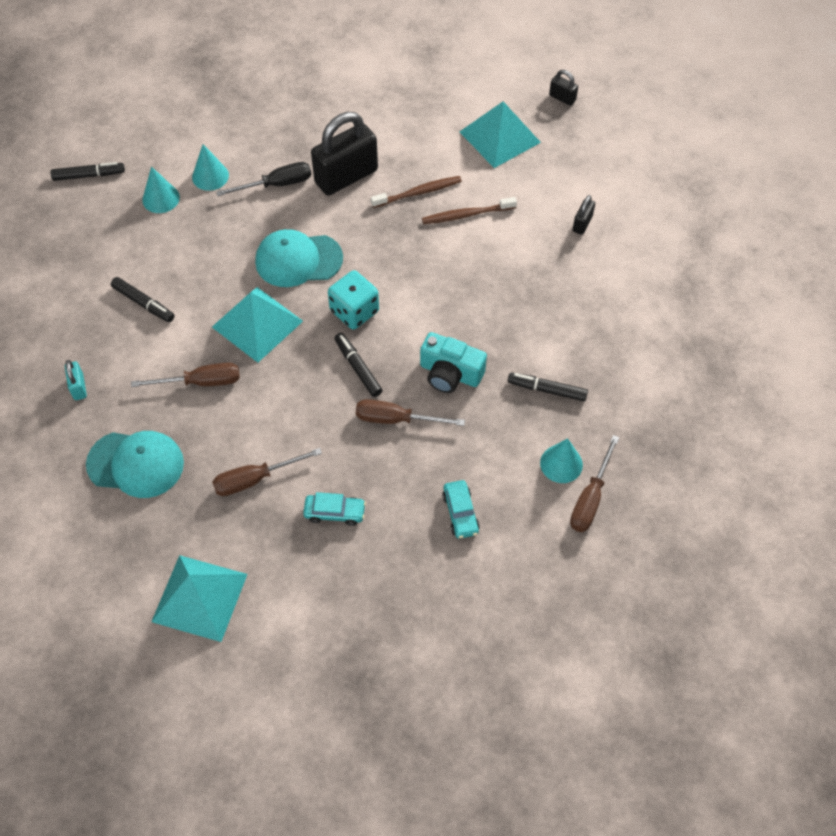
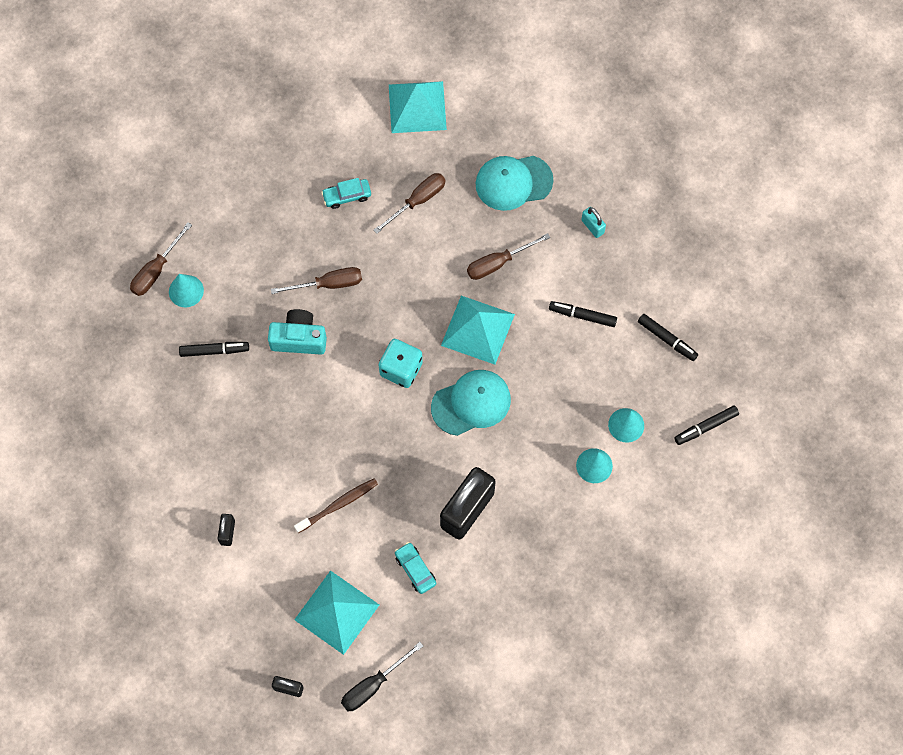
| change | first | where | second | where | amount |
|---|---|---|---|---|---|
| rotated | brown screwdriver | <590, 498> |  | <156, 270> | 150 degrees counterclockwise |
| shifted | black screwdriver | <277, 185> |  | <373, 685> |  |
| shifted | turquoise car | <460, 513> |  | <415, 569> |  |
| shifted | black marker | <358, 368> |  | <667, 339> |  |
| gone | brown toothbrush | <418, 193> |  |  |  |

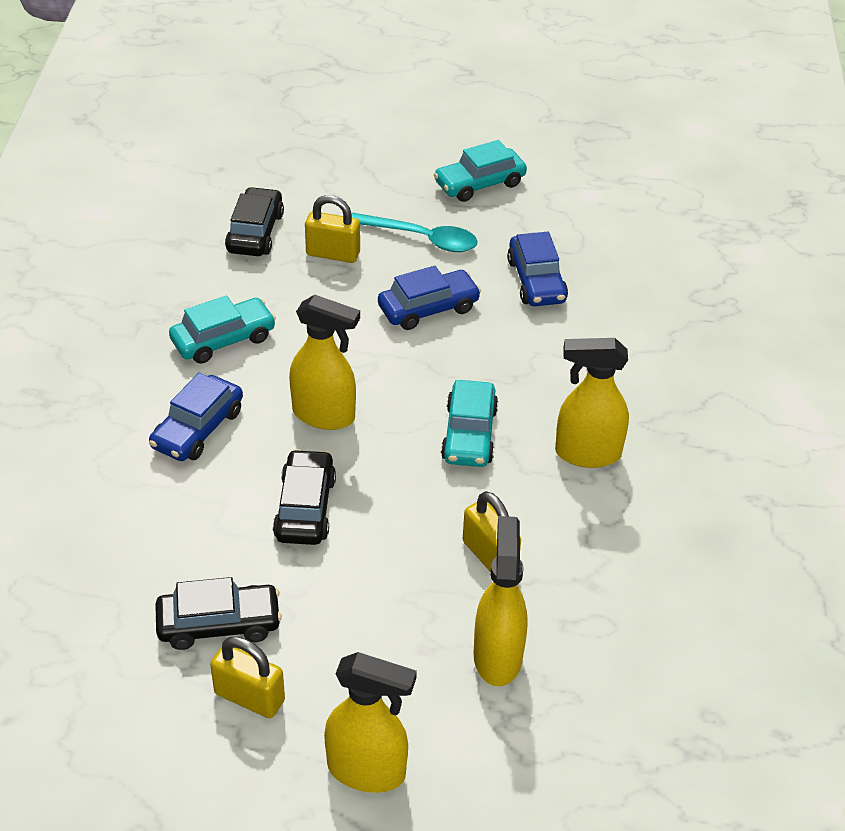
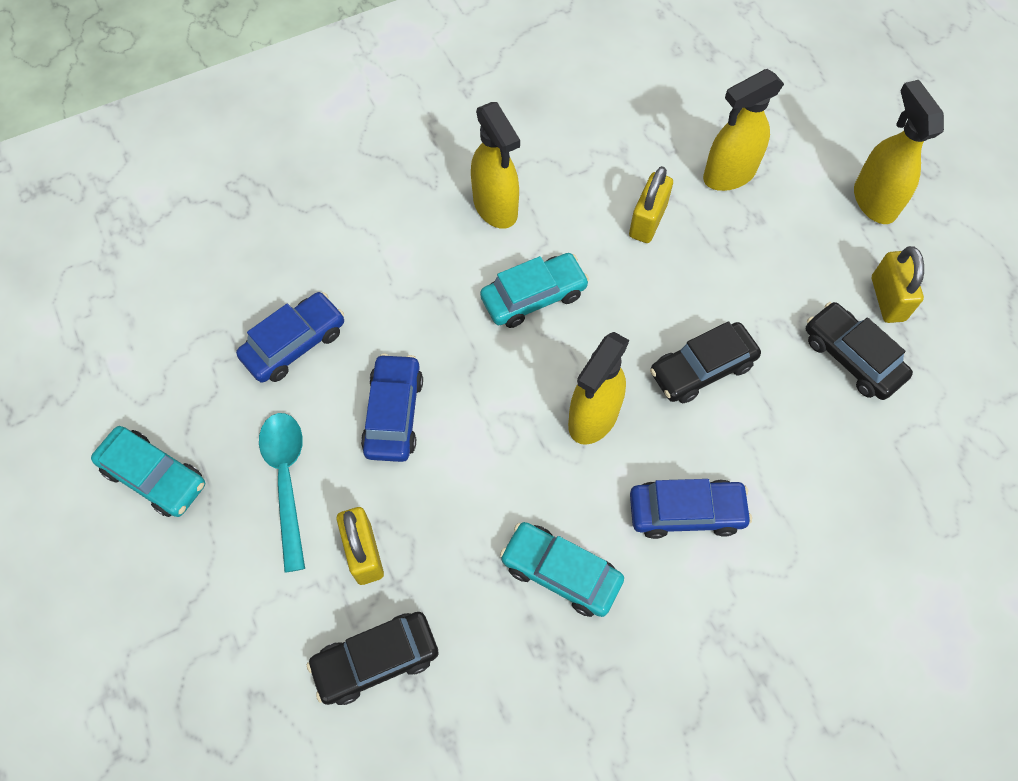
| change | first | where | second | where | amount |
|---|---|---|---|---|---|
| rotated | blue car | <428, 308> |  | <394, 414> | 60 degrees clockwise |
| rotated | yellow spray bottle | <324, 415> |  | <593, 418> | 135 degrees counterclockwise |

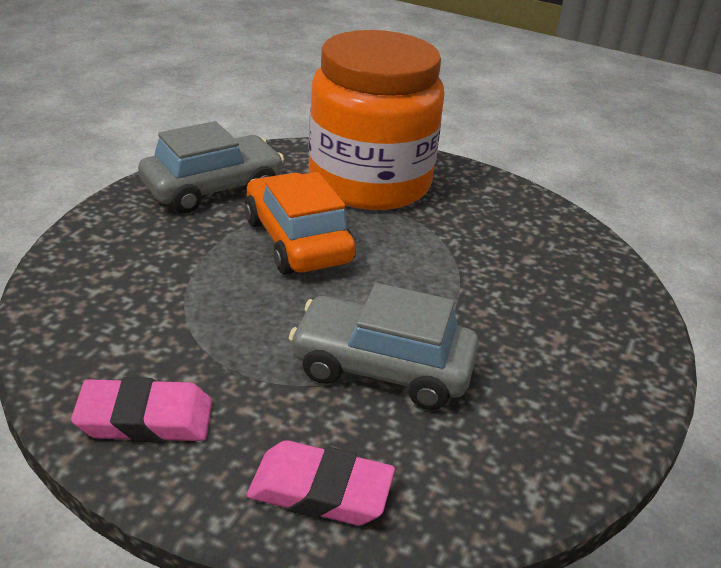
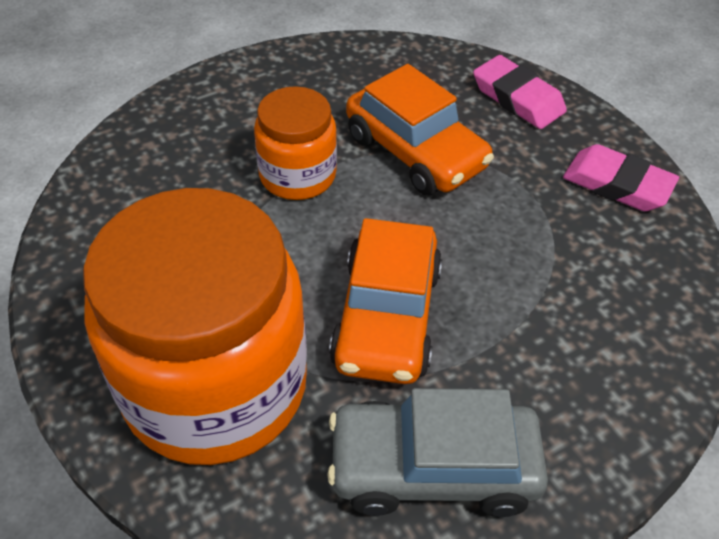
| change | first | where | second | where | amount |
|---|---|---|---|---|---|
| new |  |  | orange jar | <297, 175> |  |
| repainted | grey car | <382, 368> | orange car | <415, 152> |  |

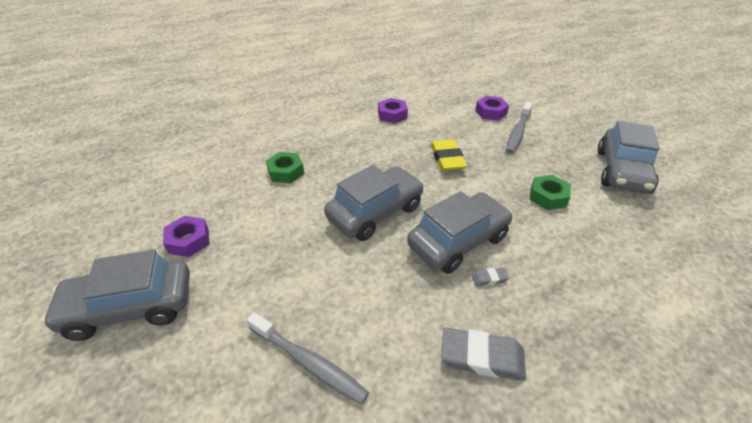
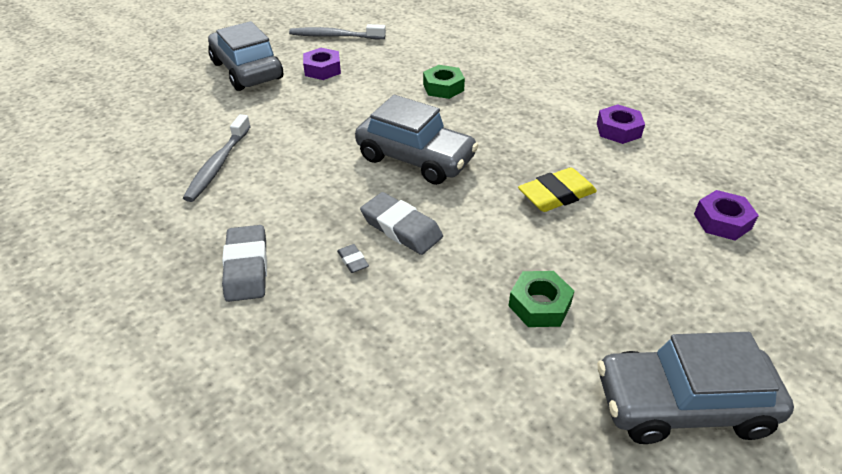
| change | first | where | second | where | amount |
|---|---|---|---|---|---|
| shifted | grey toothbrush | <517, 132> |  | <335, 36> |  |
| swapped | grey car | <458, 241> | grey eraser | <401, 228> |  |

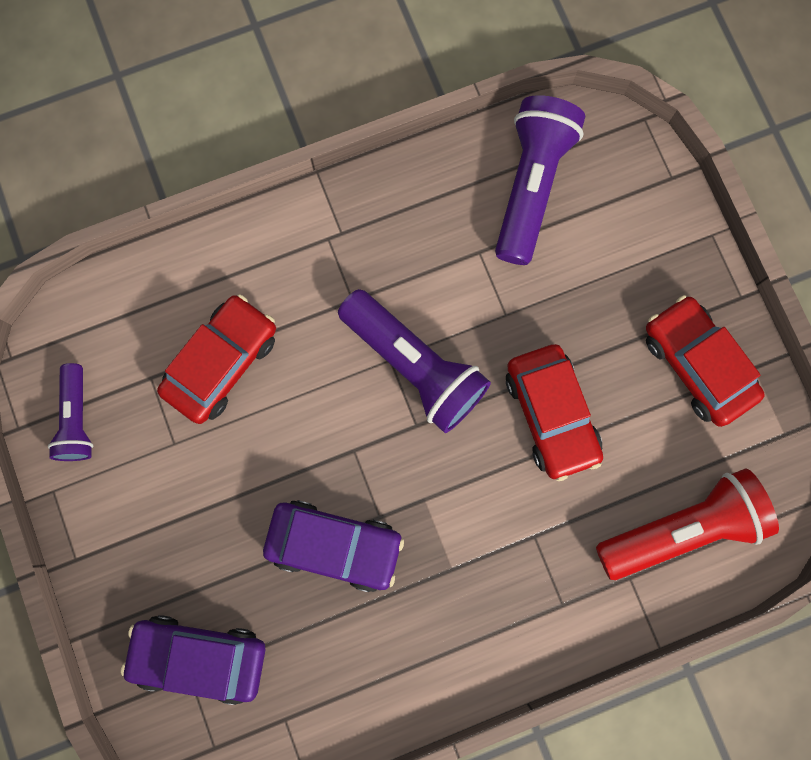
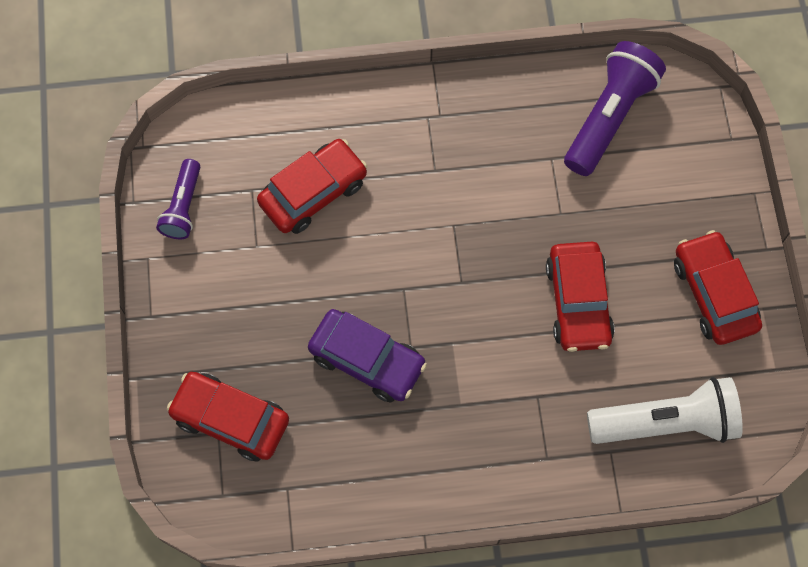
| change | first | where | second | where | amount |
|---|---|---|---|---|---|
| repainted | purple car | <199, 657> | red car | <230, 419> |  |
| repainted | red flashlight | <681, 528> | white flashlight | <666, 422> |  |
| gone | purple flashlight | <414, 366> |  |  |  |

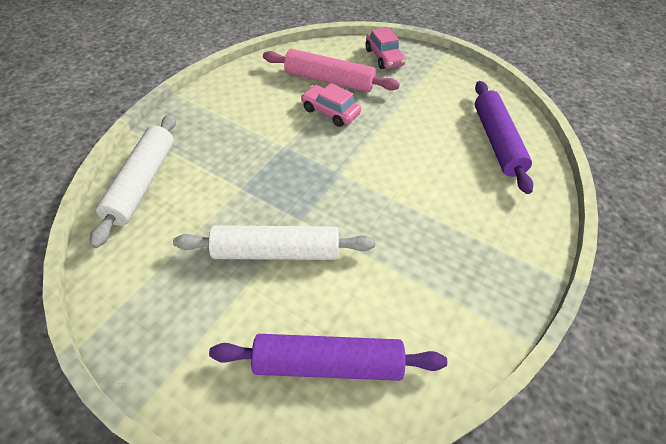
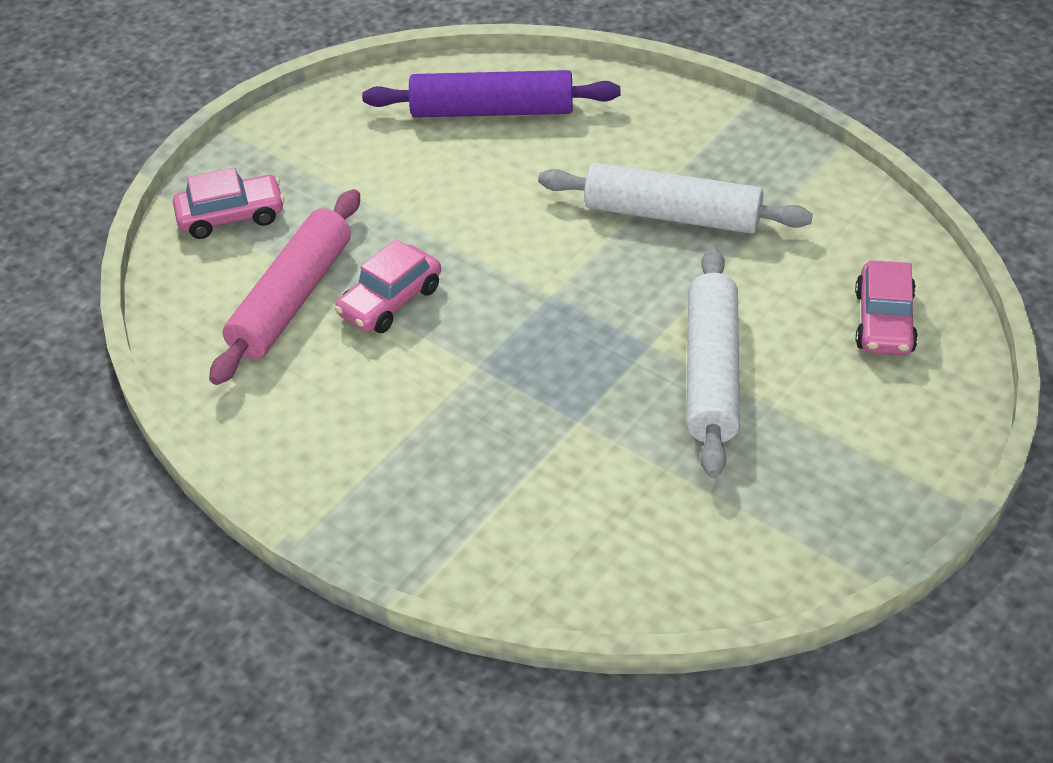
| change | first | where | second | where | amount |
|---|---|---|---|---|---|
| shifted | white rolling pin | <142, 183> |  | <672, 215> |  |
| swapped | purple rolling pin | <328, 363> | pink car | <884, 322> |  |

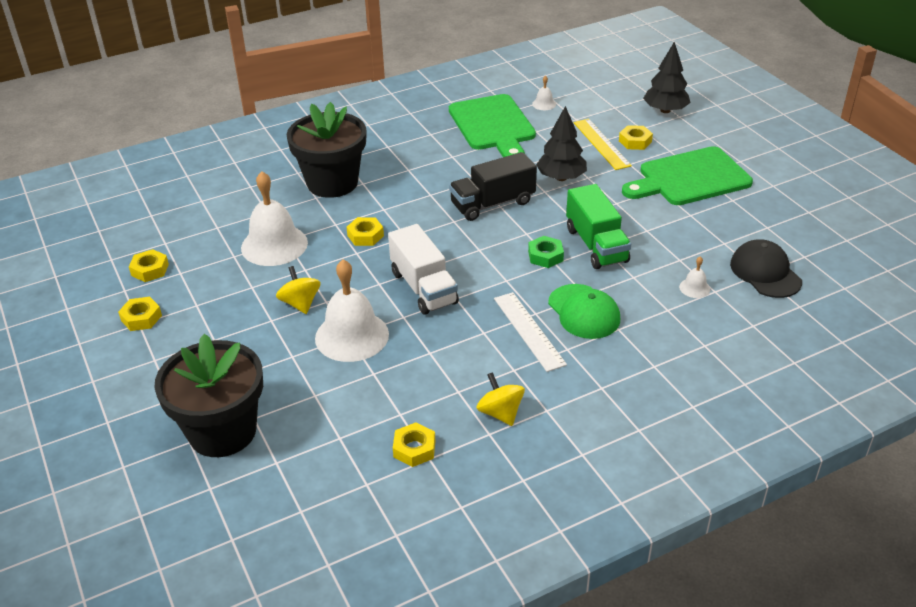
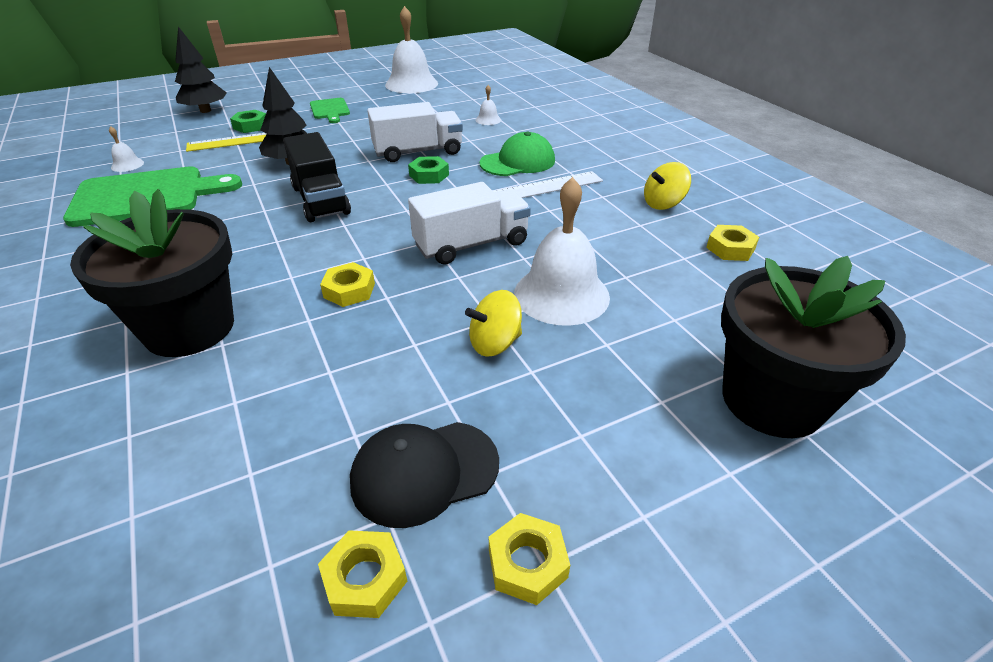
| change | first | where | second | where | amount |
|---|---|---|---|---|---|
| repainted | yellow nut | <635, 141> | green nut | <251, 126> |  |
| scaled | green cutting board | <690, 178> |  | <330, 110> | x0.51 |
| shifted | black cap | <765, 272> |  | <424, 472> |  |
| repainted | green truck | <596, 245> | white truck | <418, 152> |  |
| shifted | white bell | <274, 245> |  | <411, 84> |  |

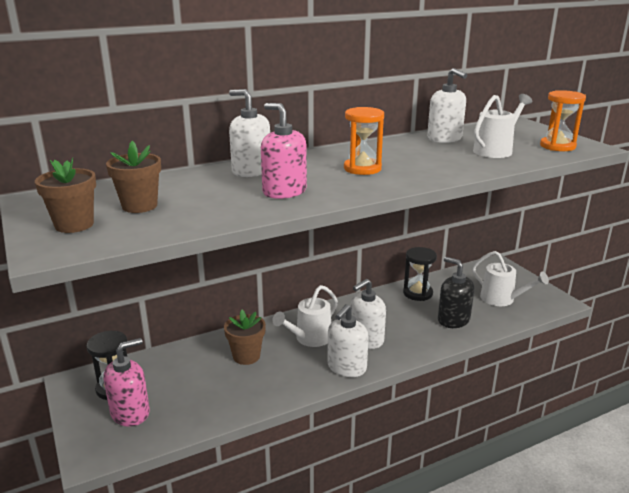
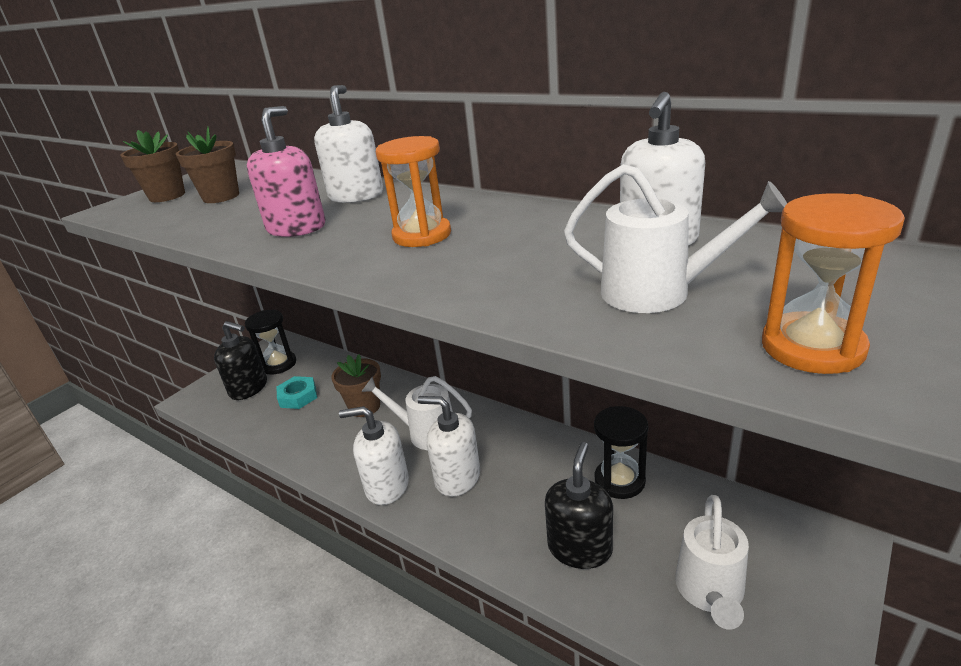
| change | first | where | second | where | amount |
|---|---|---|---|---|---|
| repainted | pink soap dispenser | <130, 413> | black soap dispenser | <249, 388> |  |
| new |  |  | turquoise nut | <298, 396> |  |

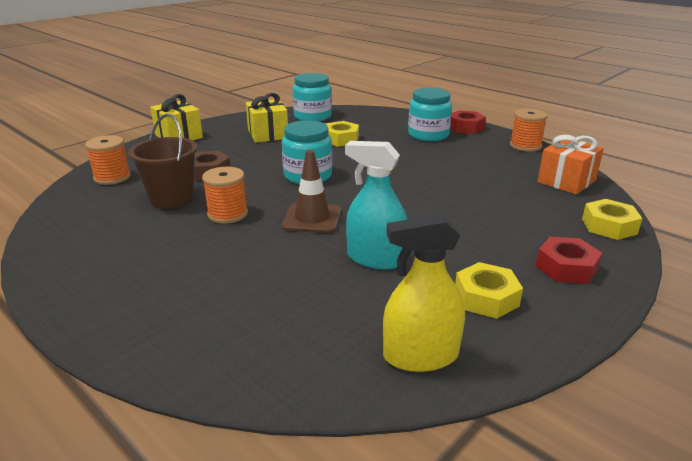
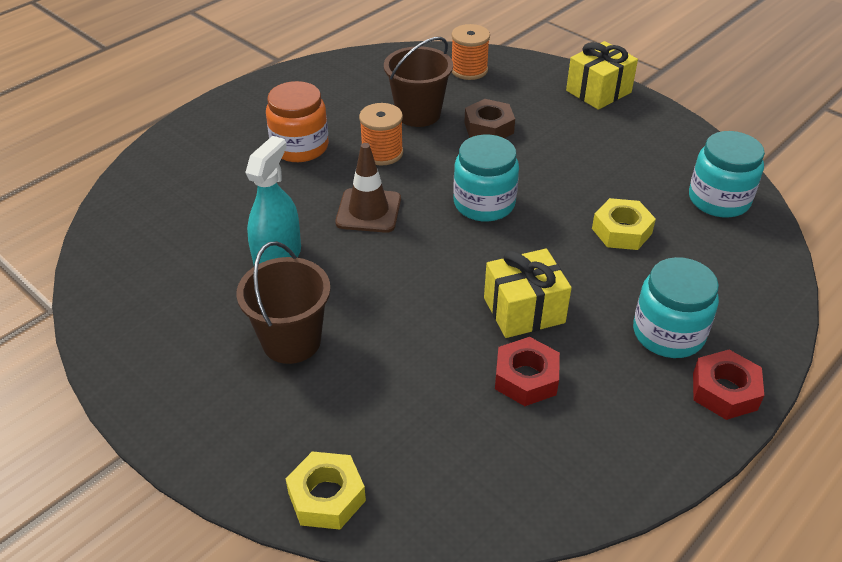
| change | first | where | second | where | amount |
|---|---|---|---|---|---|
| new |  |  | brown bucket | <291, 341> |  |
| new |  |  | orange jar | <300, 147> |  |
| shifted | yellow gift | <268, 134> |  | <524, 310> |  |
| shifted | red nut | <566, 268> |  | <526, 378> |  |
| gone | yellow spray bottle | <420, 356> |  |  |  |
| gone | yellow nut | <486, 298> |  |  |  |
| gone | orange spool | <525, 146> |  |  |  |
| gone | orange gift | <566, 181> |  |  |  |

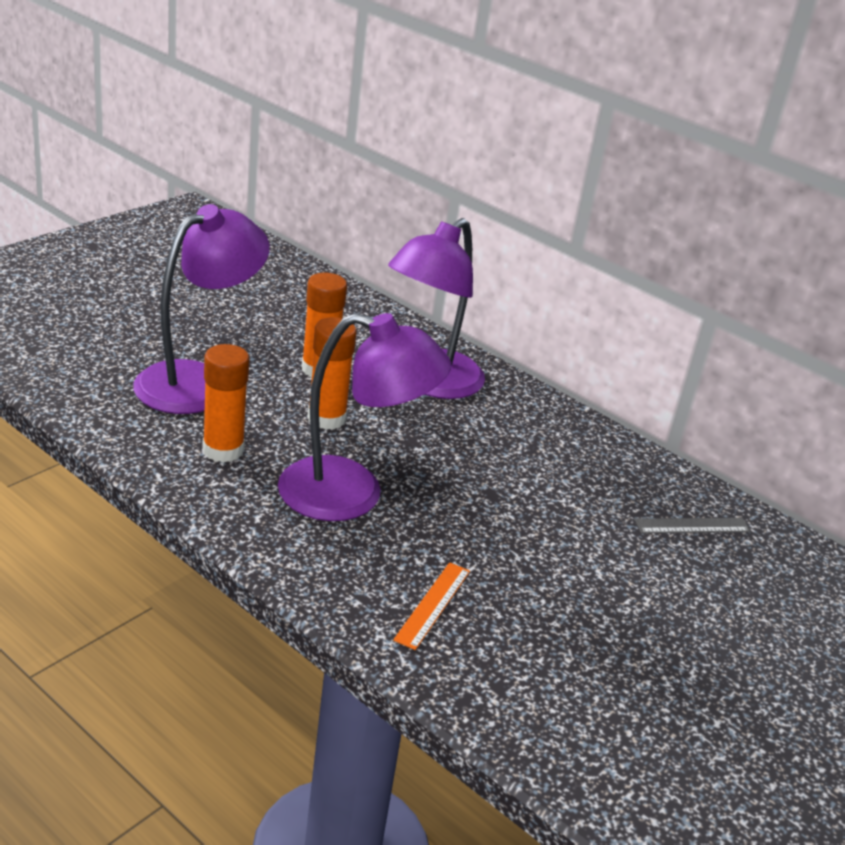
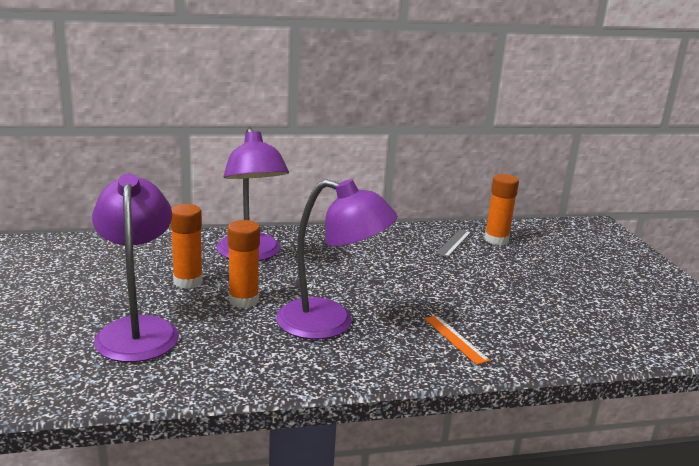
| change | first | where | second | where | amount |
|---|---|---|---|---|---|
| rotated | purple lamp | <352, 494> |  | <330, 323> | 60 degrees clockwise |
| shifted | orange glue stick | <223, 450> |  | <496, 240> |  |

